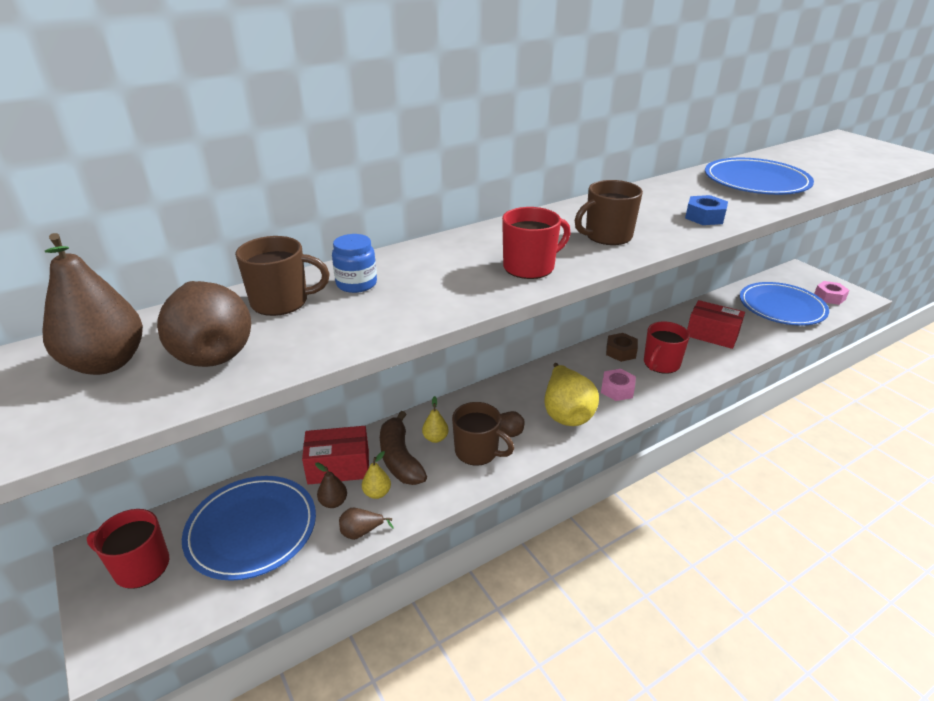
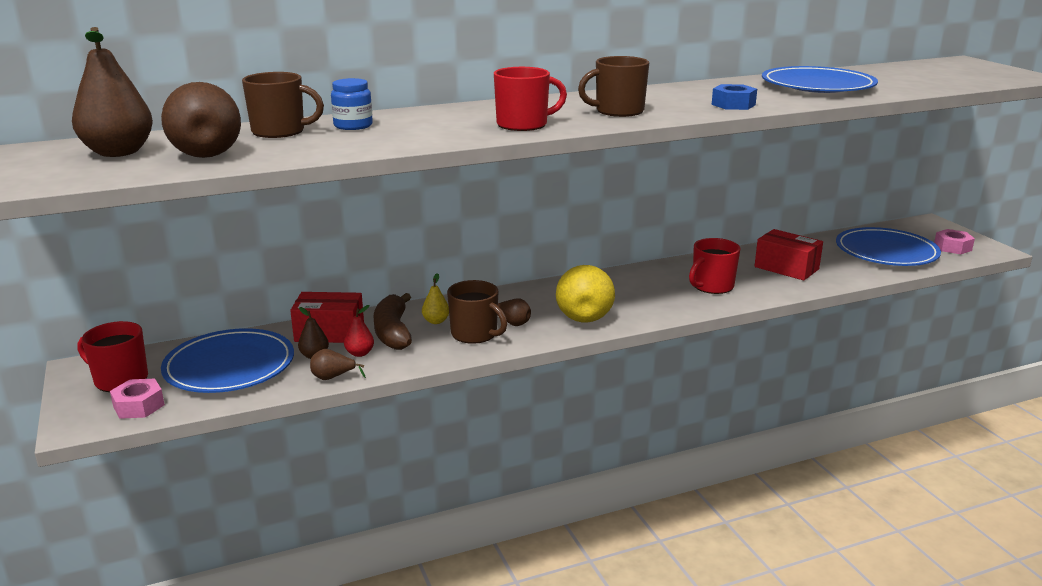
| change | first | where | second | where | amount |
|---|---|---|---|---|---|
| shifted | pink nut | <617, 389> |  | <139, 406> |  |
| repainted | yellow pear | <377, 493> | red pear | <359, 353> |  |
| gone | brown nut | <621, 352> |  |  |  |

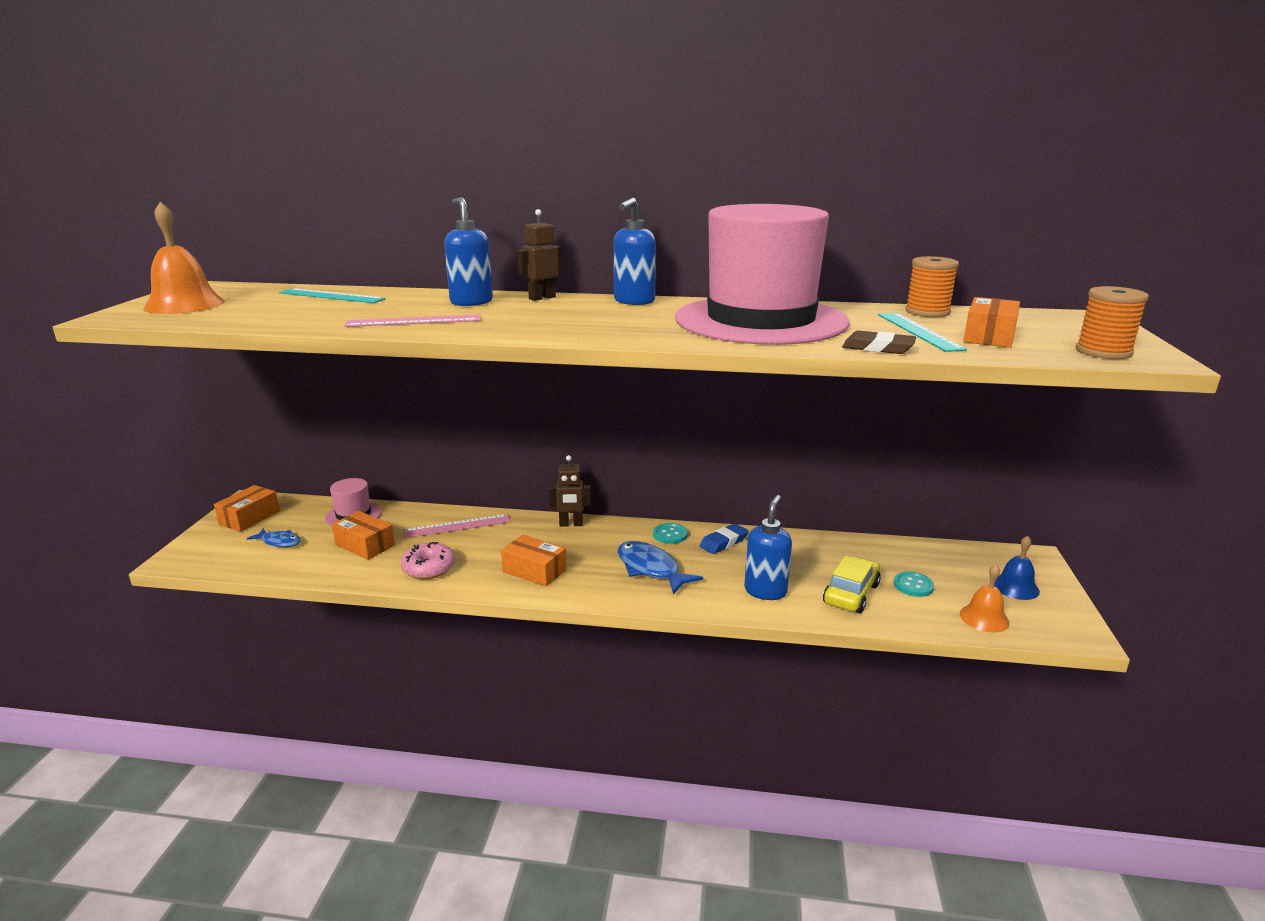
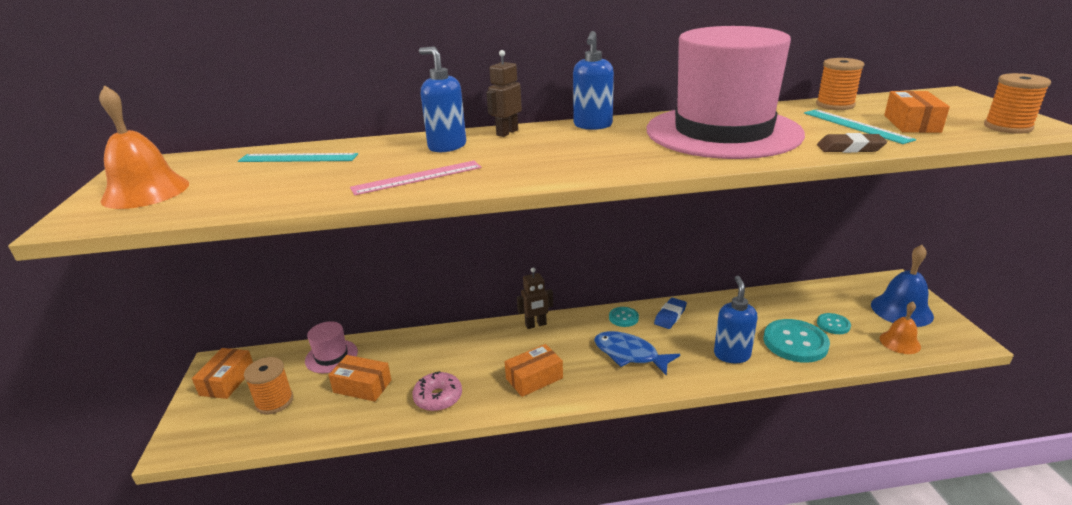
| change | first | where | second | where | amount |
|---|---|---|---|---|---|
| swapped | blue fish | <279, 542> | orange spool | <274, 401> |  |
| rotated | orange box | <534, 571> |  | <534, 378> | 45 degrees counterclockwise |
| swapped | yellow car | <851, 594> | turquoise button | <795, 342> |  |
| scaled | blue bell | <1015, 587> |  | <901, 310> | x1.63 |
| gone | pink ruler | <457, 526> |  |  |  |

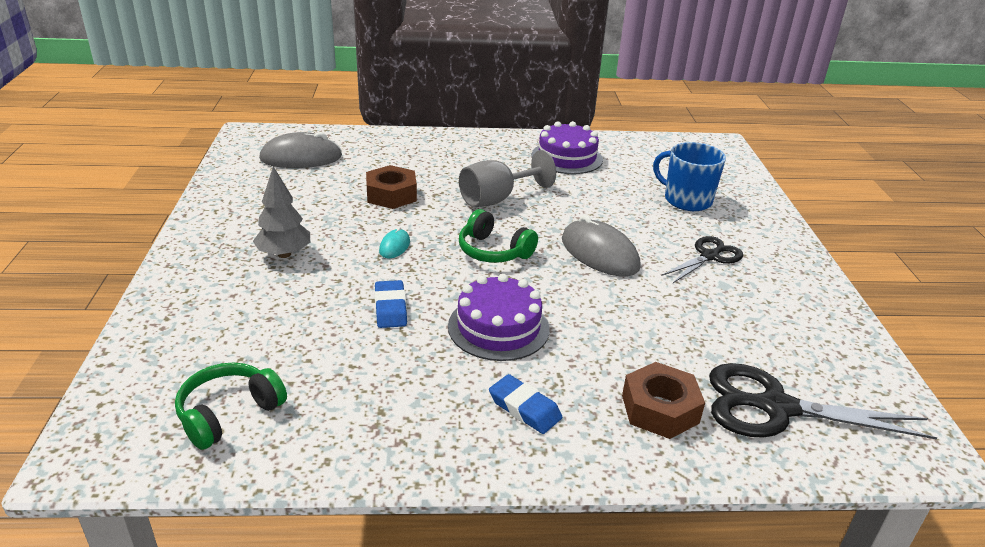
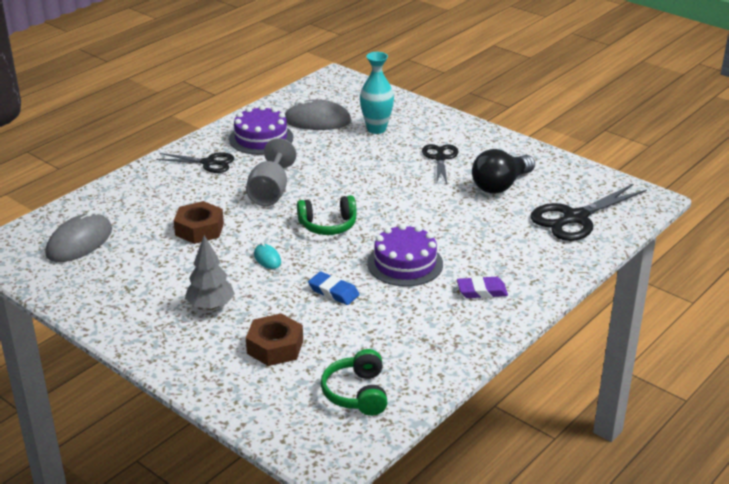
| change | first | where | second | where | amount |
|---|---|---|---|---|---|
| new |  |  | black scissors | <208, 163> |  |
| shifted | brown nut | <660, 409> |  | <275, 347> |  |
| shifted | grey mouse | <599, 253> |  | <317, 121> |  |
| swapped | blue mug | <686, 200> | turquoise vase | <376, 129> |  |
| repainted | blue eraser | <524, 408> | purple eraser | <482, 291> |  |
| new |  |  | black light bulb | <500, 185> |  |

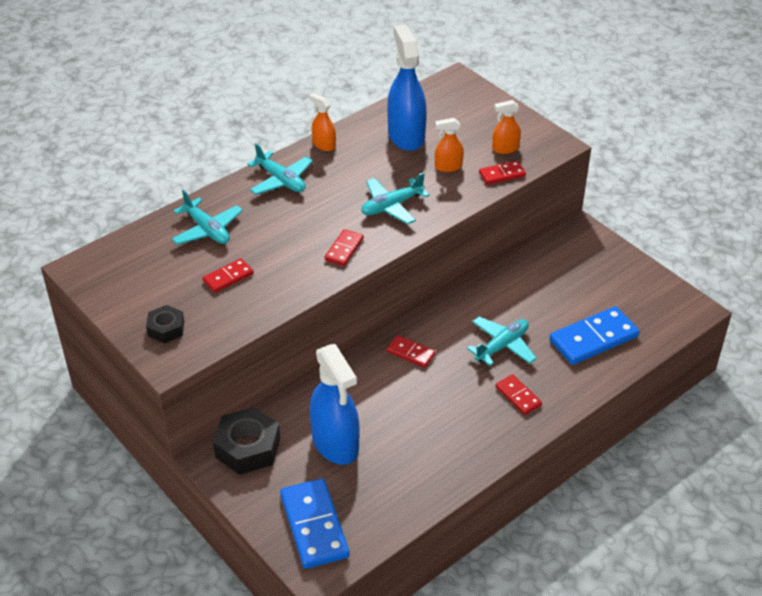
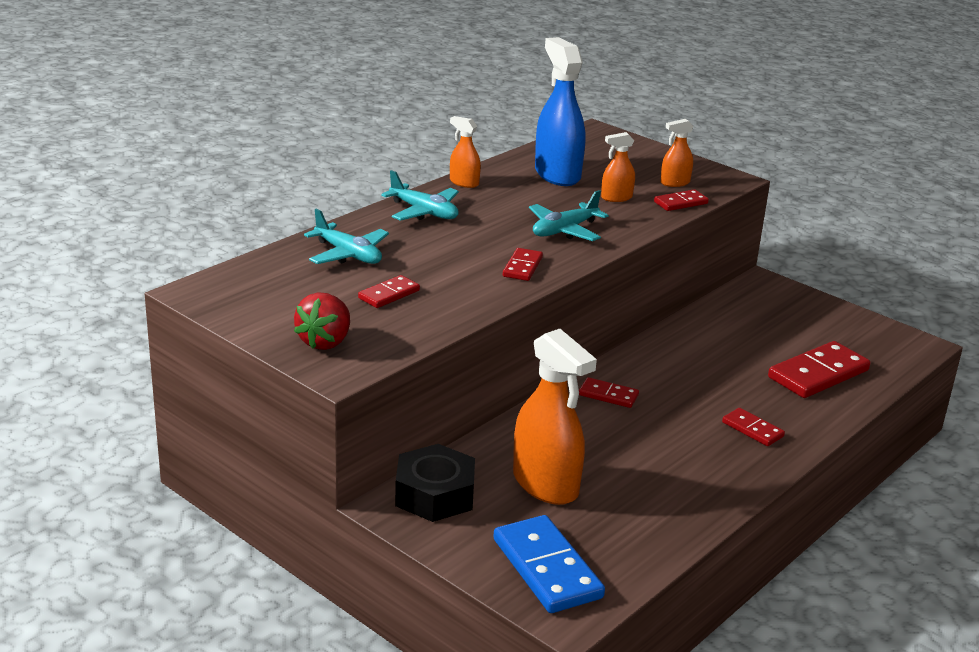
| change | first | where | second | where | amount |
|---|---|---|---|---|---|
| swapped | black nut | <166, 328> | red strawberry | <325, 342> |  |
| repainted | blue spray bottle | <335, 443> | orange spray bottle | <545, 484> |  |
| repainted | blue domino | <593, 338> | red domino | <818, 374> |  |
| gone | turquoise plane | <502, 346> |  |  |  |

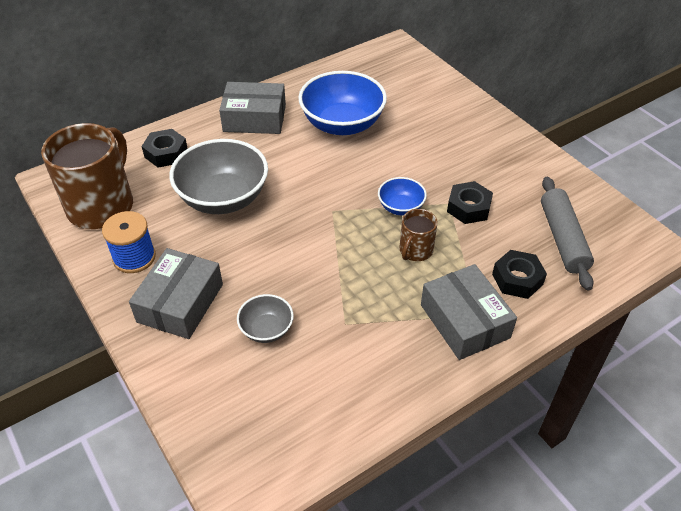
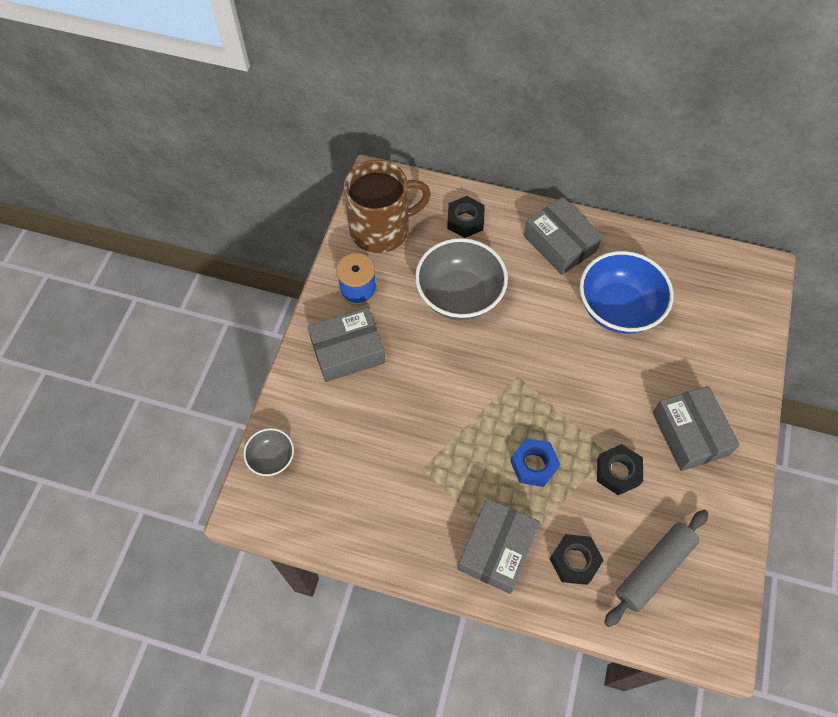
| change | first | where | second | where | amount |
|---|---|---|---|---|---|
| shifted | grey bowl | <266, 329> |  | <272, 458> |  |
| swapped | brown mug | <415, 250> | blue nut | <533, 465> |  |
| new |  |  | grey box | <690, 433> |  |
| gone | blue bowl | <400, 207> |  |  |  |

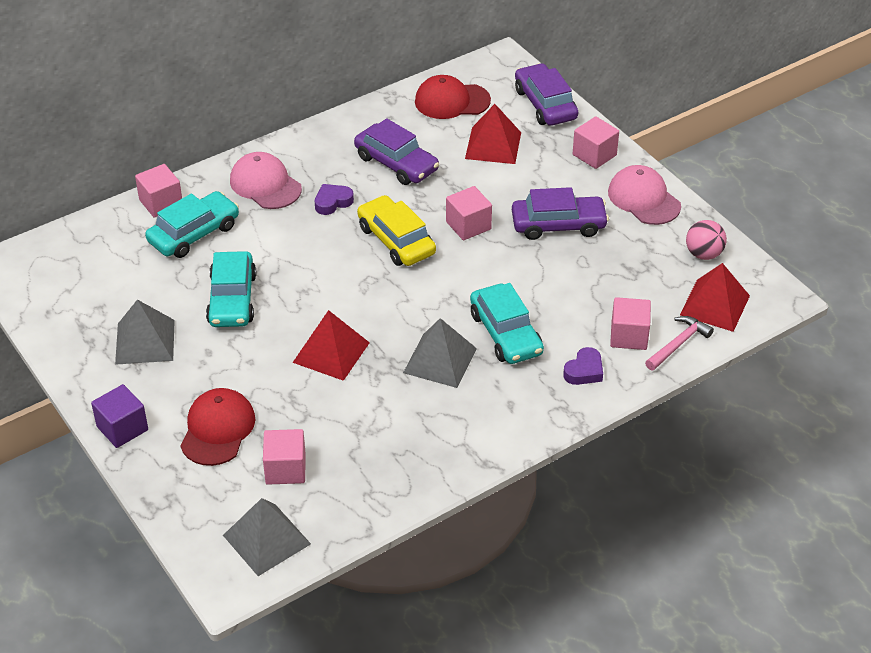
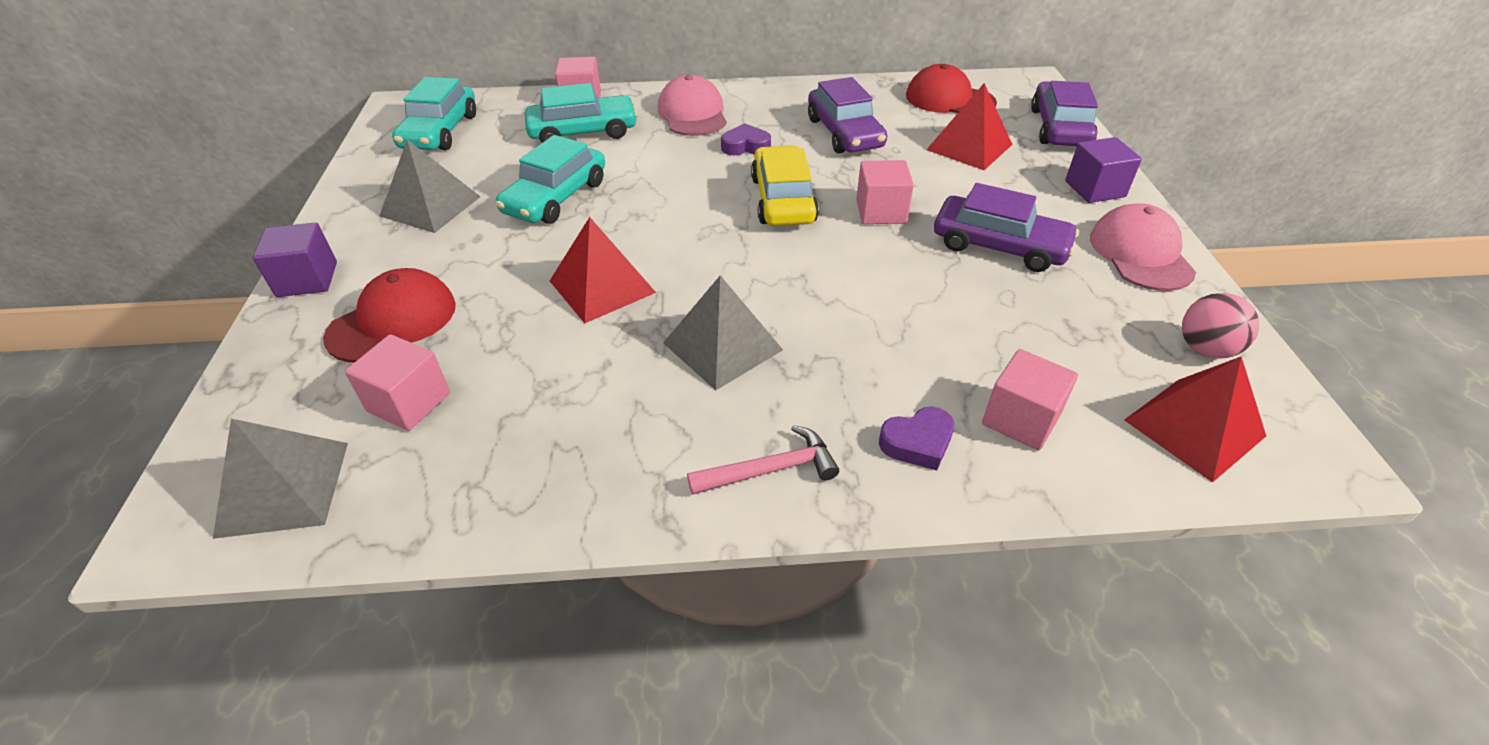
| change | first | where | second | where | amount |
|---|---|---|---|---|---|
| shifted | turquoise car | <505, 333> |  | <440, 131> |  |
| shifted | pink hammer | <678, 344> |  | <770, 470> |  |
| repainted | pink cube | <594, 155> | purple cube | <1094, 189> |  |

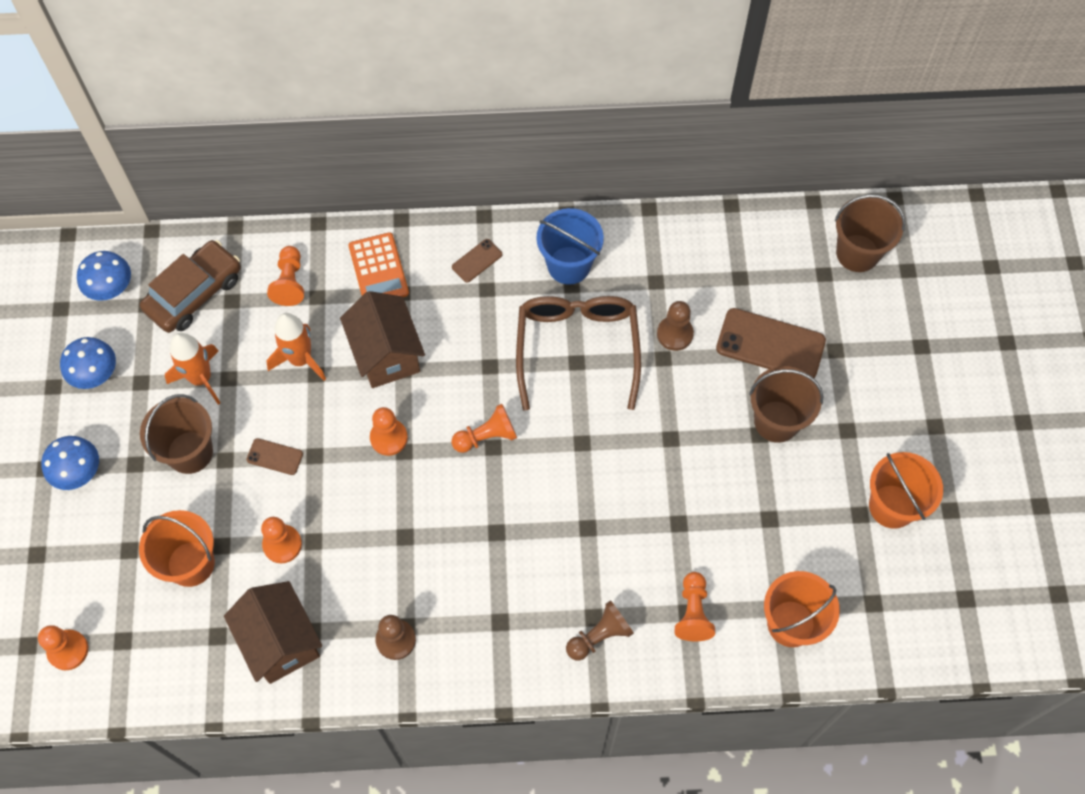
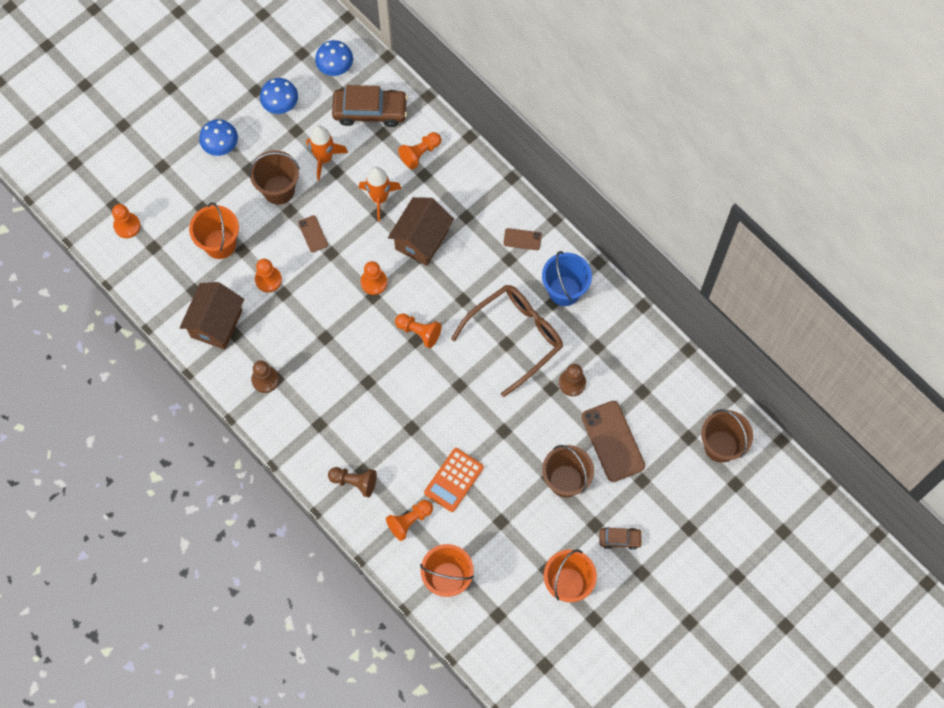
| change | first | where | second | where | amount |
|---|---|---|---|---|---|
| shifted | orange calculator | <378, 270> |  | <454, 480> |  |
| new |  |  | brown car | <620, 539> |  |

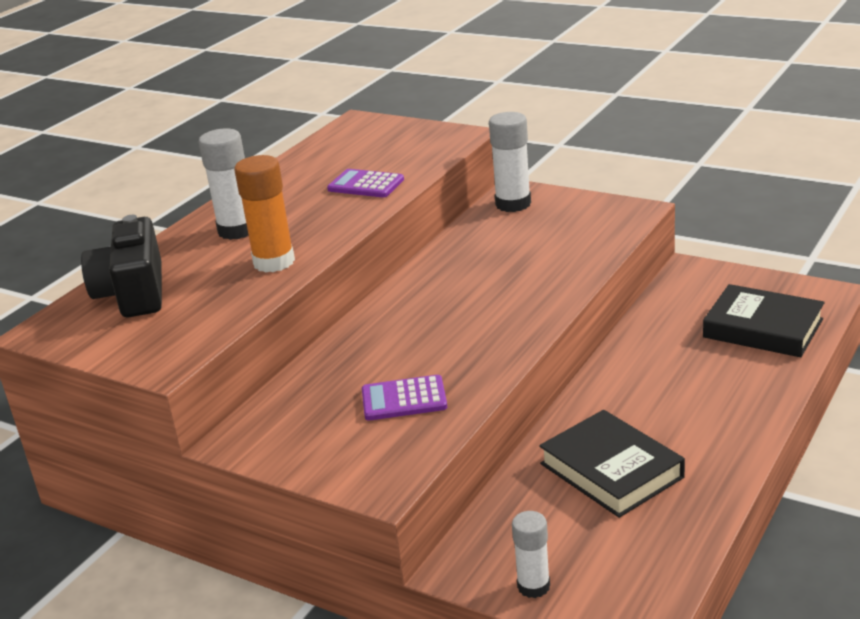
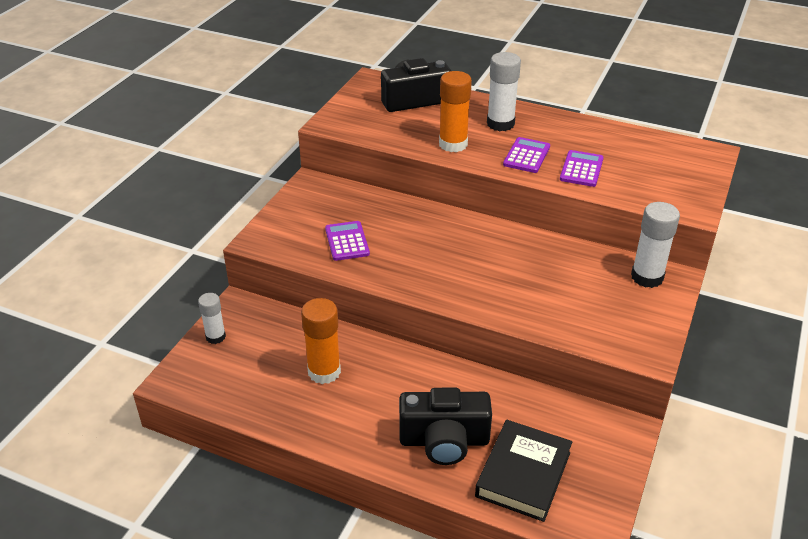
| change | first | where | second | where | amount |
|---|---|---|---|---|---|
| swapped | black book | <611, 470> | orange glue stick | <324, 372> |  |
| new |  |  | black camera | <444, 441> |  |
| new |  |  | purple calculator | <526, 156> |  |

